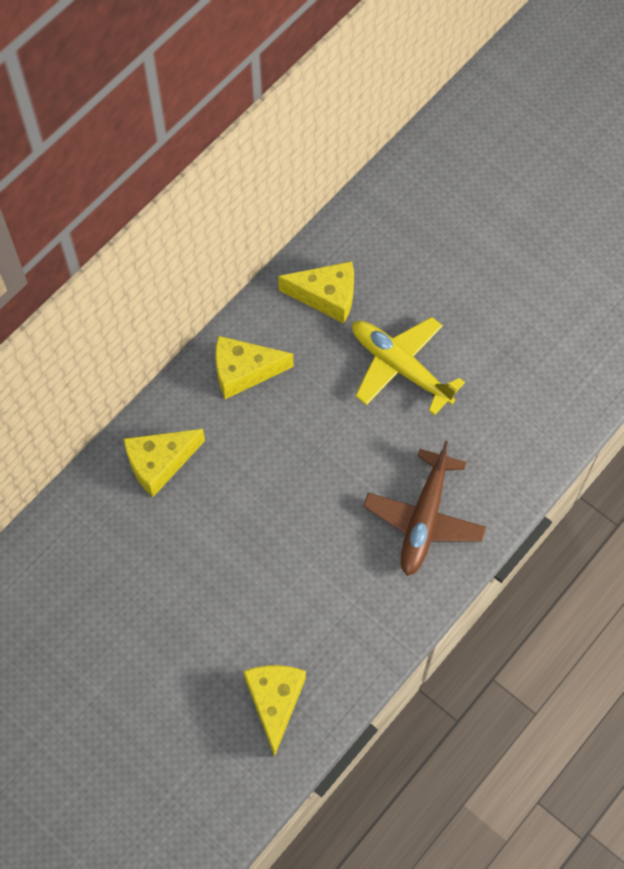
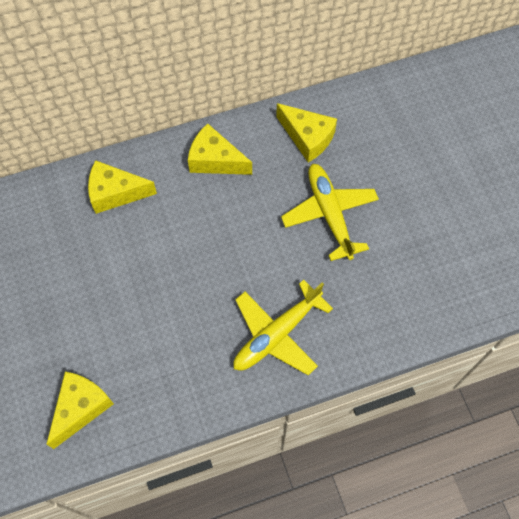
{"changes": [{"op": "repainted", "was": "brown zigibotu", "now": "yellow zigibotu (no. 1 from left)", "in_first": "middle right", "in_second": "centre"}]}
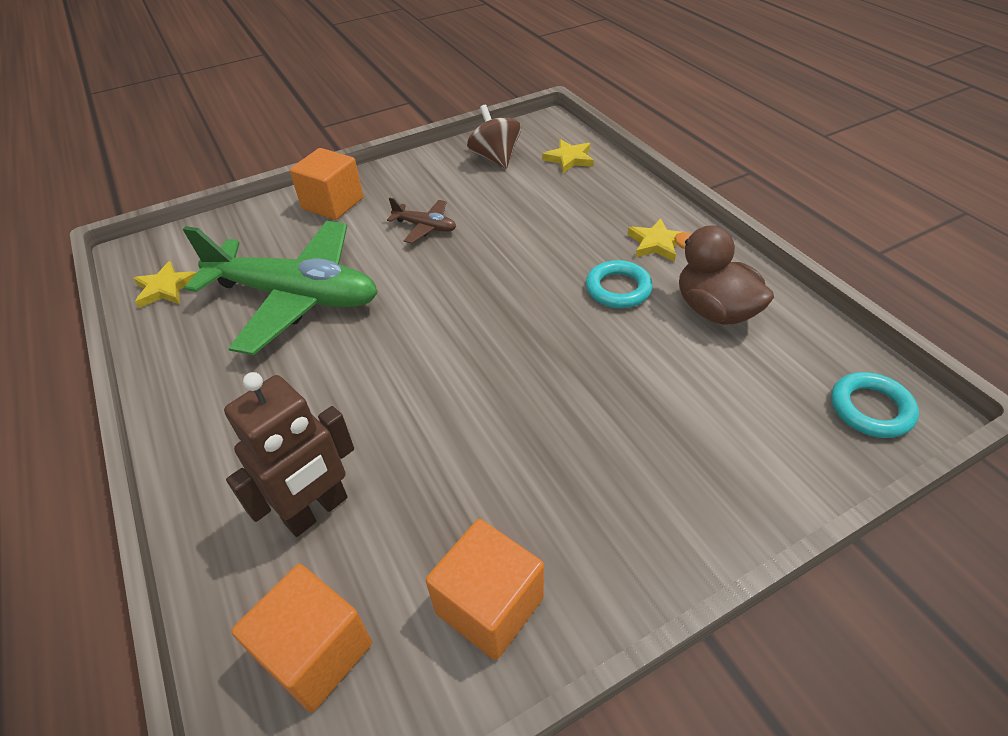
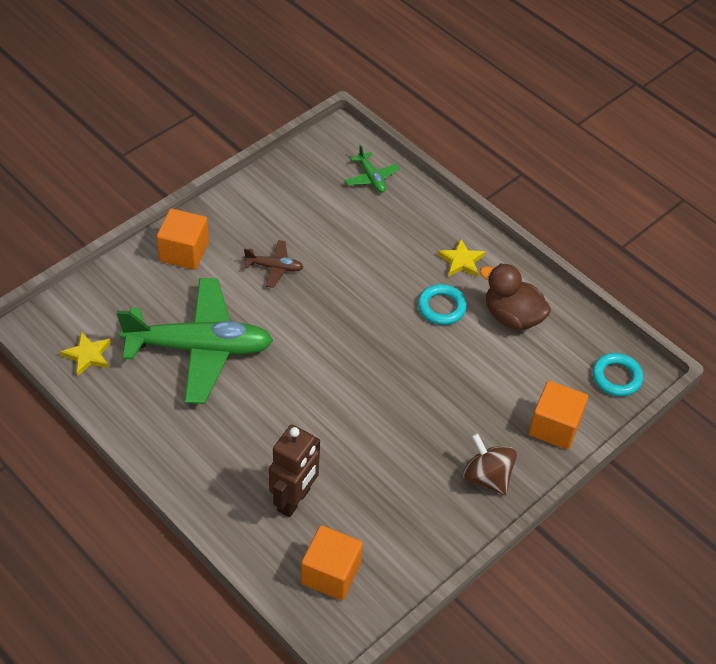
{"changes": [{"op": "swapped", "was": "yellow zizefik (no. 2 from left)", "now": "green zigibotu (no. 2 from left)", "in_first": "top centre", "in_second": "top centre"}, {"op": "shifted", "was": "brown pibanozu", "in_first": "top centre", "in_second": "bottom right"}, {"op": "shifted", "was": "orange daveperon (no. 3 from left)", "in_first": "bottom centre", "in_second": "middle right"}]}
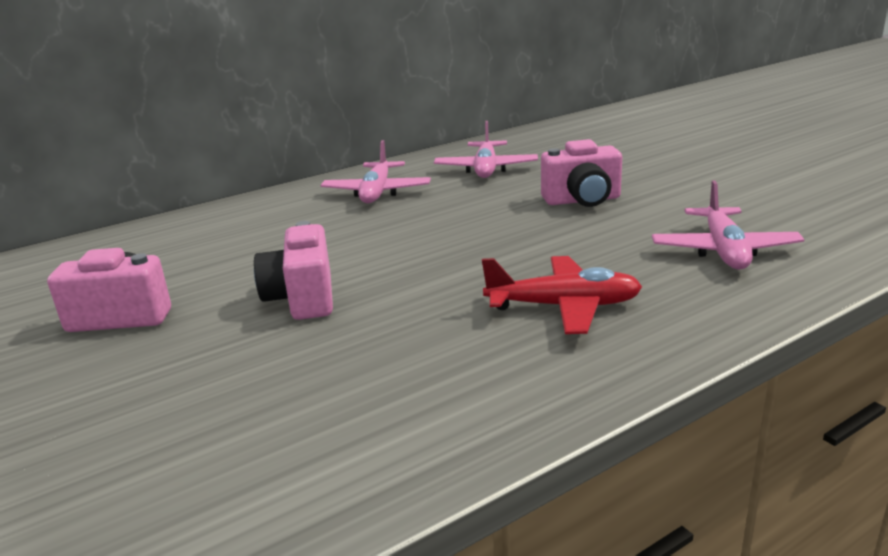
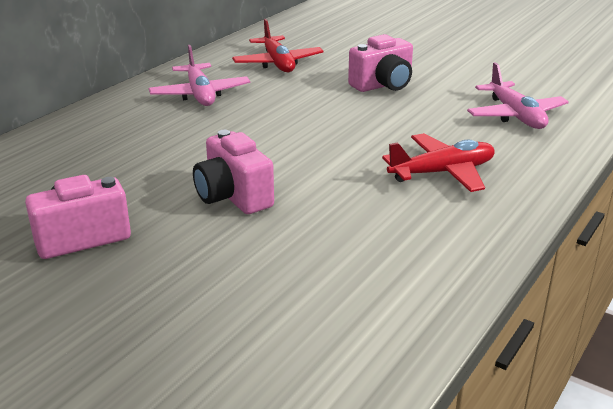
{"changes": [{"op": "repainted", "was": "pink zigibotu (no. 2 from left)", "now": "red zigibotu (no. 1 from left)", "in_first": "top centre", "in_second": "top centre"}]}
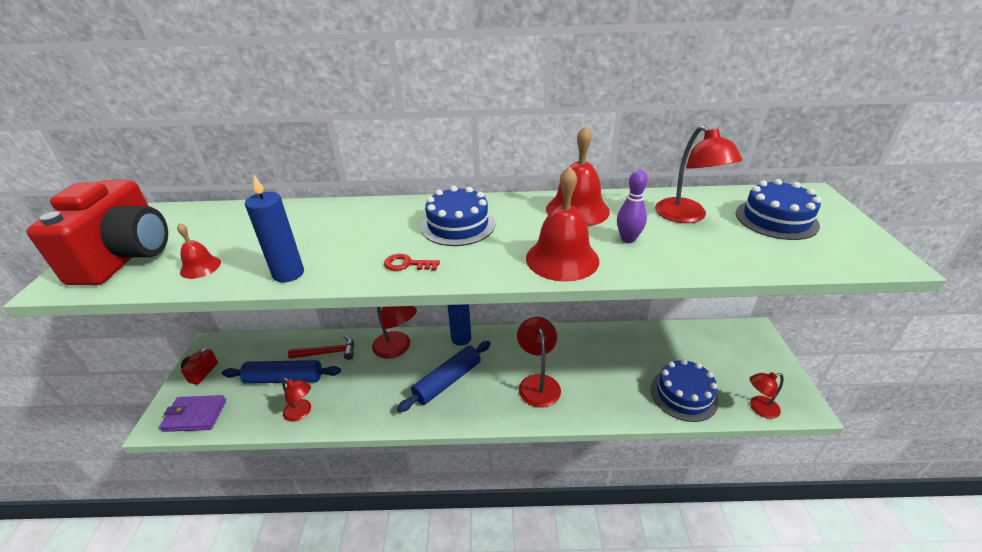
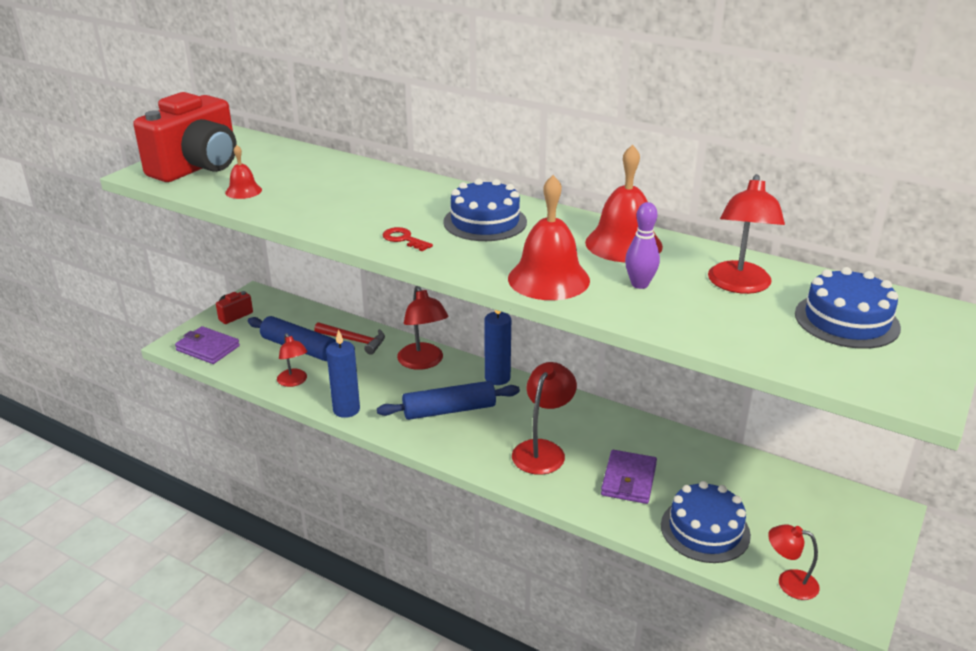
{"changes": [{"op": "shifted", "was": "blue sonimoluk (no. 1 from left)", "in_first": "middle left", "in_second": "centre"}, {"op": "new", "now": "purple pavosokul (no. 2 from left)", "in_second": "bottom centre"}]}
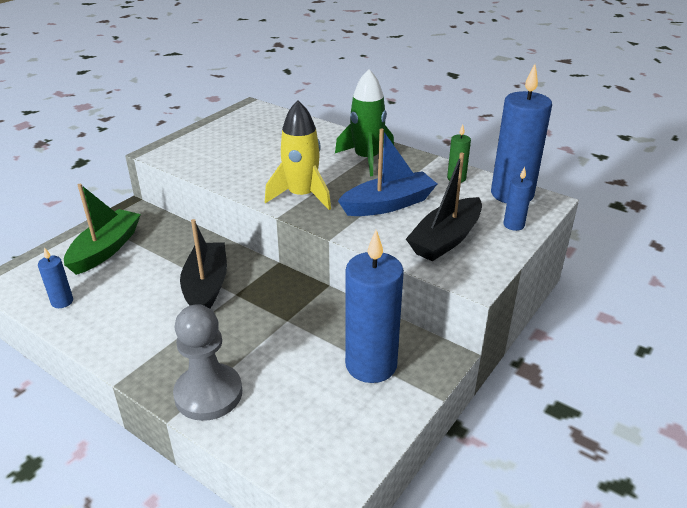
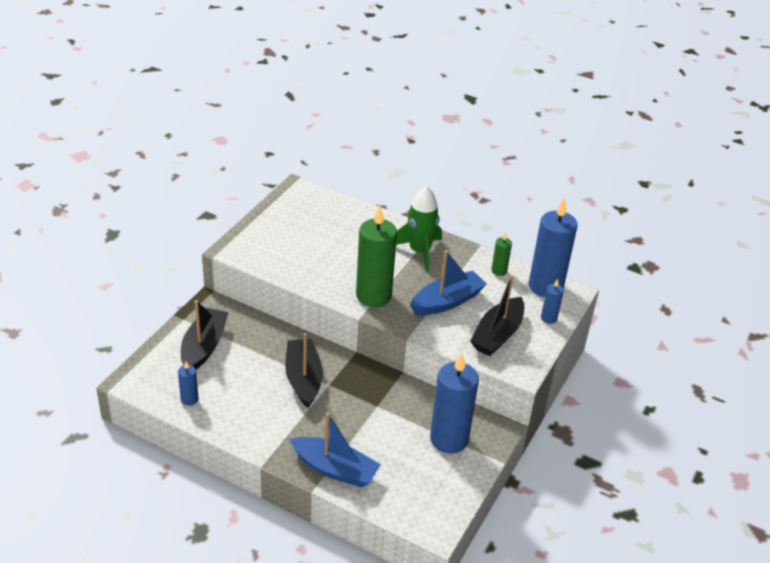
{"changes": [{"op": "repainted", "was": "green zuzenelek", "now": "black zuzenelek (no. 1 from left)", "in_first": "middle left", "in_second": "middle left"}, {"op": "swapped", "was": "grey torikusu", "now": "blue zuzenelek (no. 1 from left)", "in_first": "bottom left", "in_second": "bottom centre"}, {"op": "swapped", "was": "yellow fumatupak", "now": "green sonimoluk (no. 1 from left)", "in_first": "top centre", "in_second": "centre"}]}
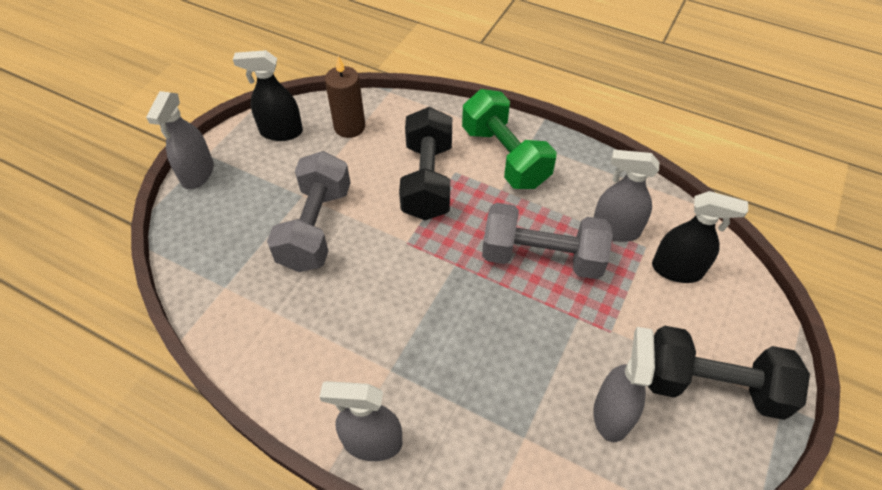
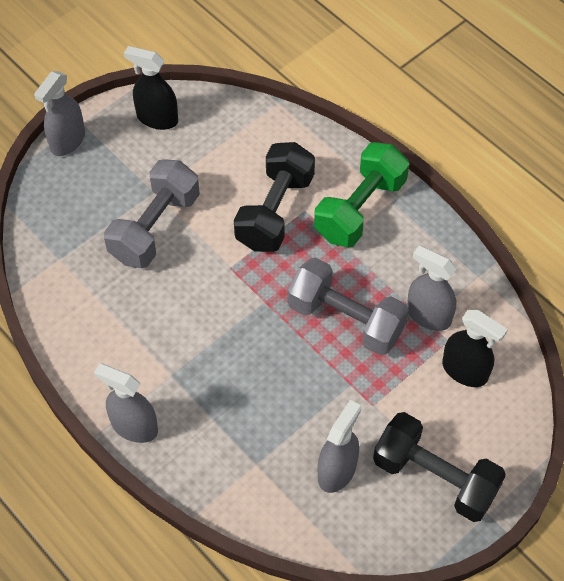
{"changes": [{"op": "rotated", "was": "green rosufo", "in_first": "top centre", "in_second": "centre", "clockwise": 45}, {"op": "gone", "was": "brown sonimoluk", "in_first": "top centre"}]}
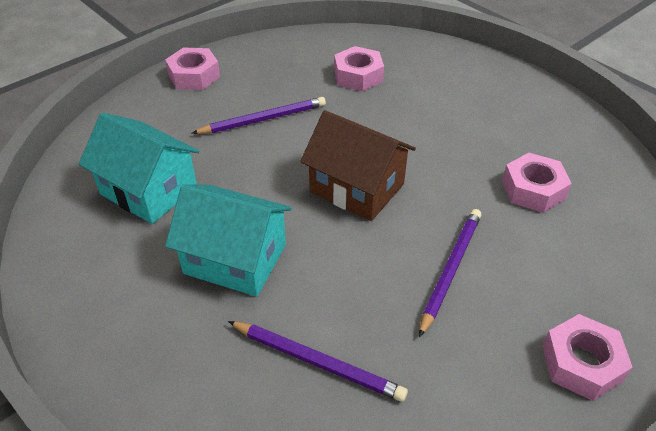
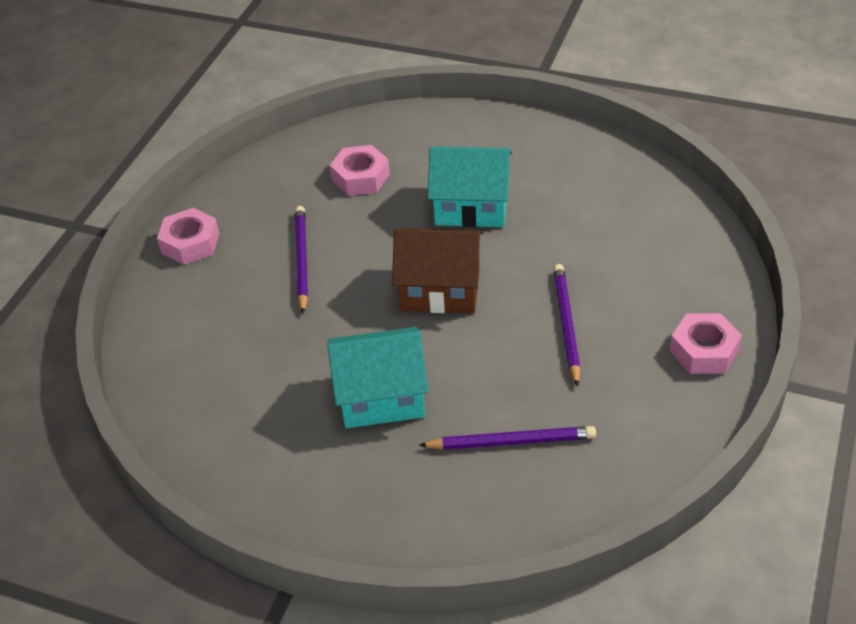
{"changes": [{"op": "rotated", "was": "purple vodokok (no. 1 from left)", "in_first": "top centre", "in_second": "centre", "clockwise": -45}, {"op": "shifted", "was": "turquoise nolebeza (no. 1 from left in the first image)", "now": "turquoise nolebeza (no. 2 from left)", "in_first": "middle left", "in_second": "top centre"}, {"op": "gone", "was": "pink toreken (no. 3 from left)", "in_first": "middle right"}]}
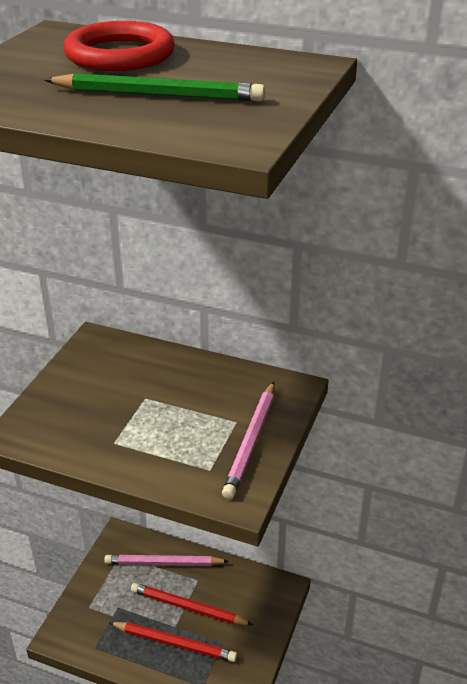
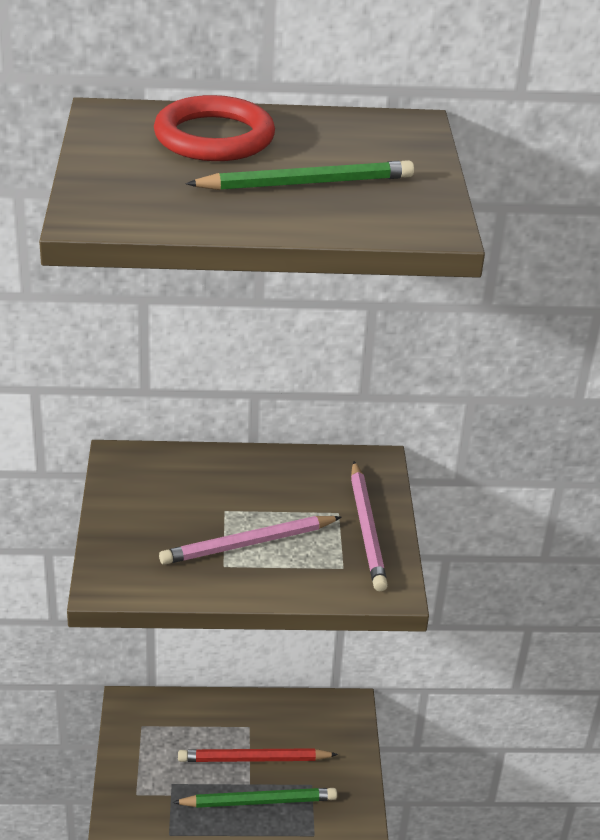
{"changes": [{"op": "shifted", "was": "pink vodokok (no. 1 from left)", "in_first": "bottom centre", "in_second": "centre"}, {"op": "repainted", "was": "red vodokok (no. 1 from left)", "now": "green vodokok (no. 1 from left)", "in_first": "bottom centre", "in_second": "bottom centre"}]}
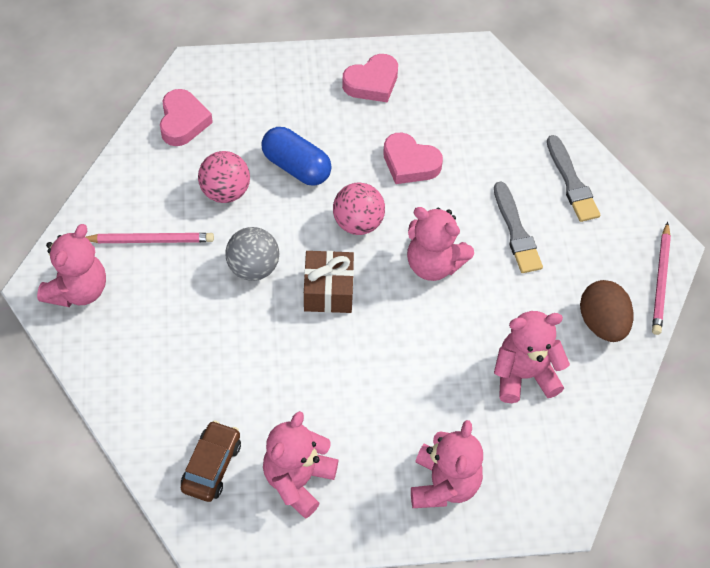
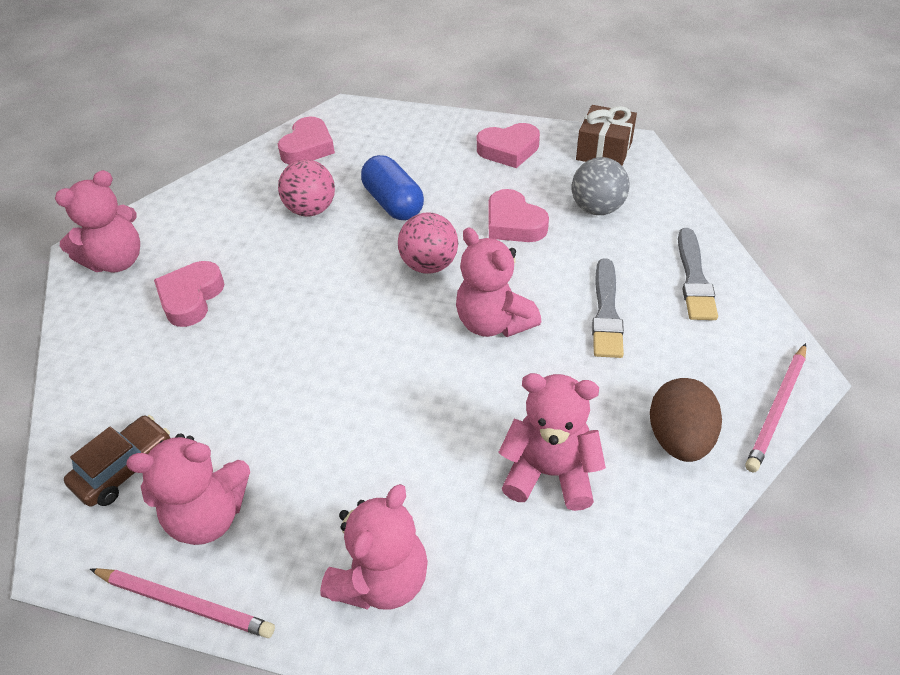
{"changes": [{"op": "shifted", "was": "pink vodokok (no. 1 from left)", "in_first": "middle left", "in_second": "bottom left"}, {"op": "rotated", "was": "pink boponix (no. 2 from left)", "in_first": "bottom centre", "in_second": "bottom left", "clockwise": -150}, {"op": "new", "now": "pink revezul (no. 1 from left)", "in_second": "middle left"}, {"op": "shifted", "was": "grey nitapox", "in_first": "centre", "in_second": "top right"}, {"op": "shifted", "was": "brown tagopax", "in_first": "centre", "in_second": "top right"}]}
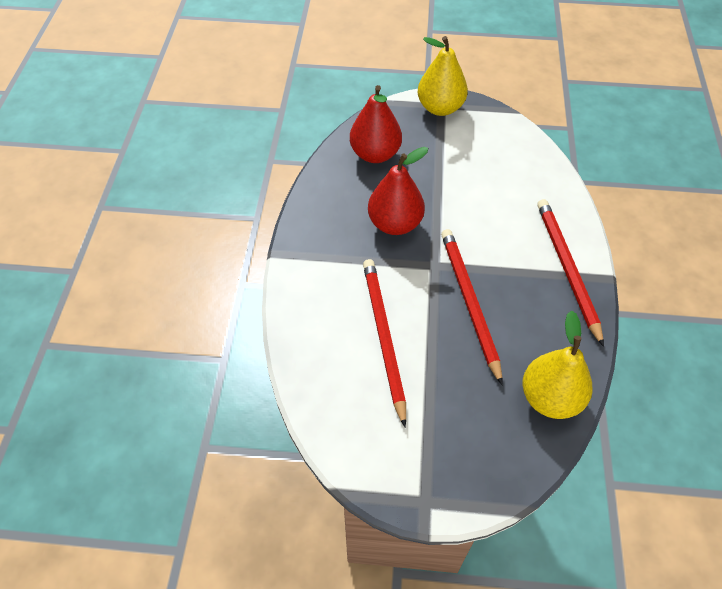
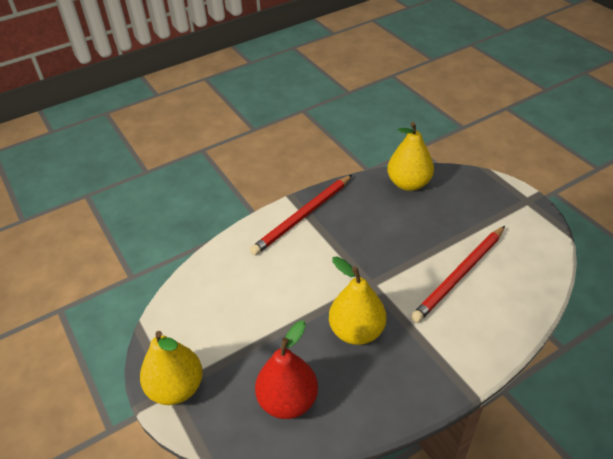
{"changes": [{"op": "repainted", "was": "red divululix (no. 2 from left)", "now": "yellow divululix (no. 2 from left)", "in_first": "top centre", "in_second": "centre"}, {"op": "gone", "was": "red vodokok (no. 2 from left)", "in_first": "centre"}]}
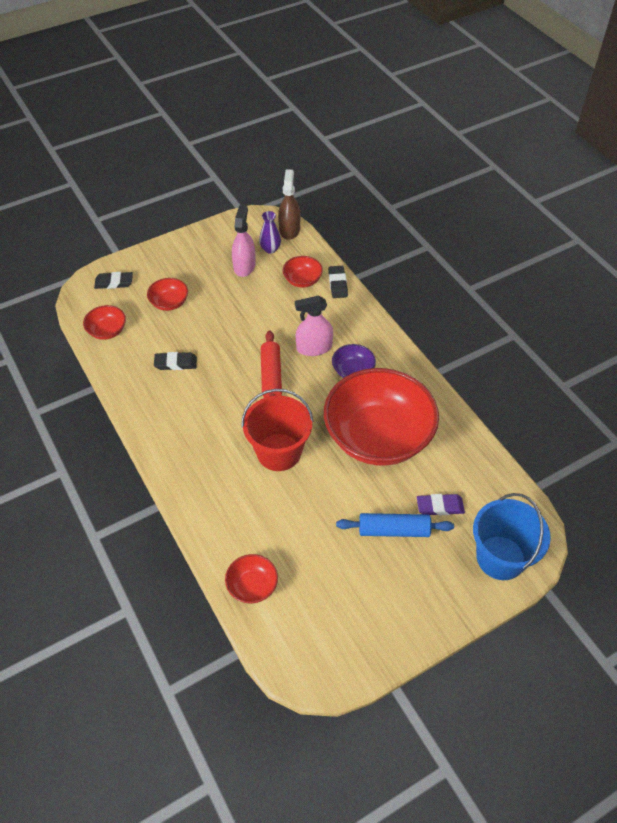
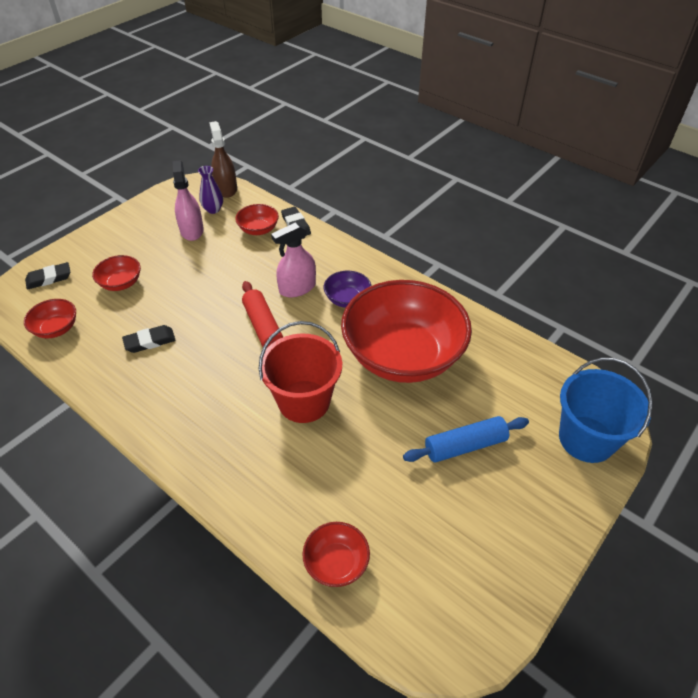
{"changes": [{"op": "gone", "was": "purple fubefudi", "in_first": "middle right"}]}
